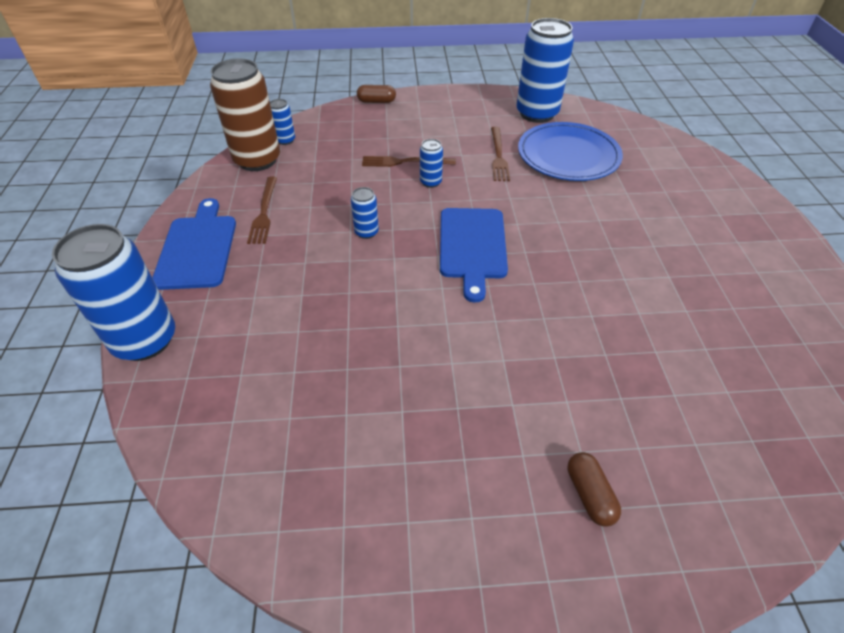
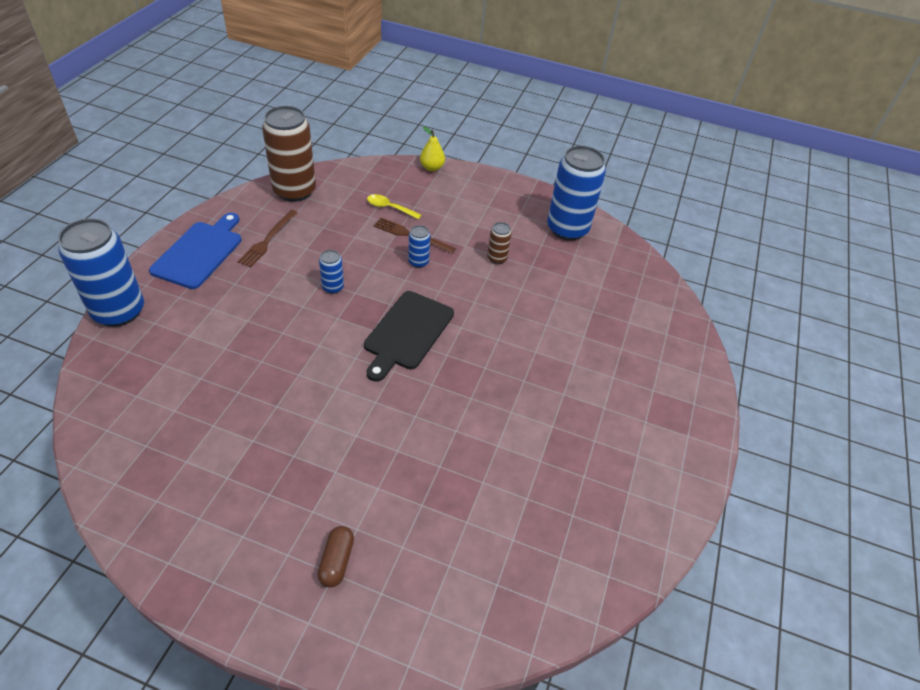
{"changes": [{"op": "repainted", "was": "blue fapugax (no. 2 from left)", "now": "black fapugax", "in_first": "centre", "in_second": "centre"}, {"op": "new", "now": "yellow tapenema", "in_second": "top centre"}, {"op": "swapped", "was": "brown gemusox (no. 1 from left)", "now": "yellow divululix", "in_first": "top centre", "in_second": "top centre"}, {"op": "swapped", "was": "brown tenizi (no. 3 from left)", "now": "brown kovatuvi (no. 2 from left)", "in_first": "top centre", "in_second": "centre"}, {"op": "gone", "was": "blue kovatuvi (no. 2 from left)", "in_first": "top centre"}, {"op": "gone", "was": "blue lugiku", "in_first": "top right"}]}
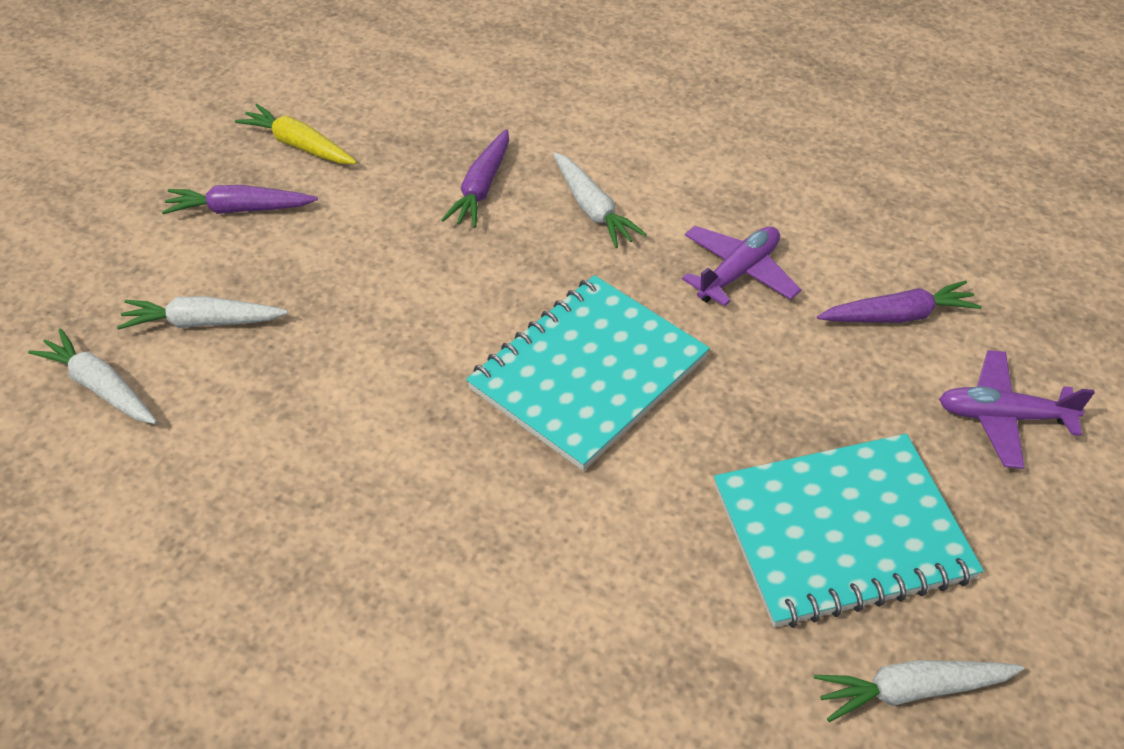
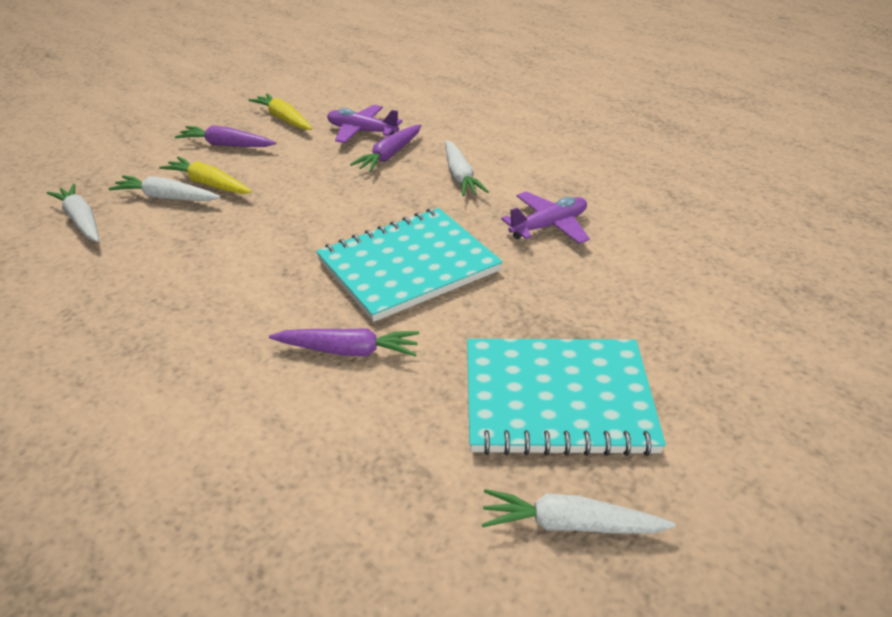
{"changes": [{"op": "new", "now": "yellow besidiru (no. 1 from left)", "in_second": "top left"}, {"op": "shifted", "was": "purple besidiru (no. 3 from left in the first image)", "now": "purple besidiru (no. 2 from left)", "in_first": "middle right", "in_second": "centre"}, {"op": "shifted", "was": "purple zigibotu (no. 2 from left in the first image)", "now": "purple zigibotu (no. 1 from left)", "in_first": "middle right", "in_second": "top centre"}]}
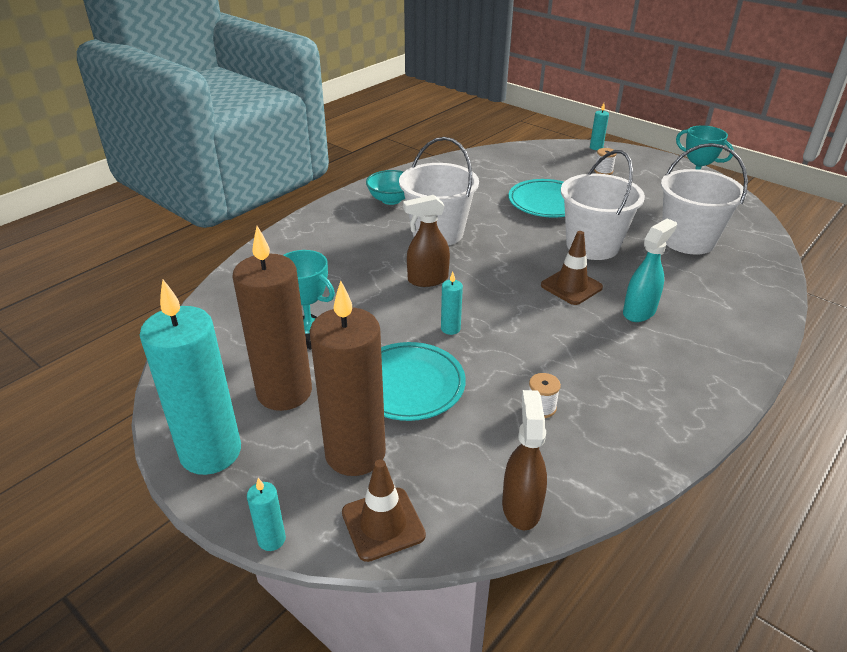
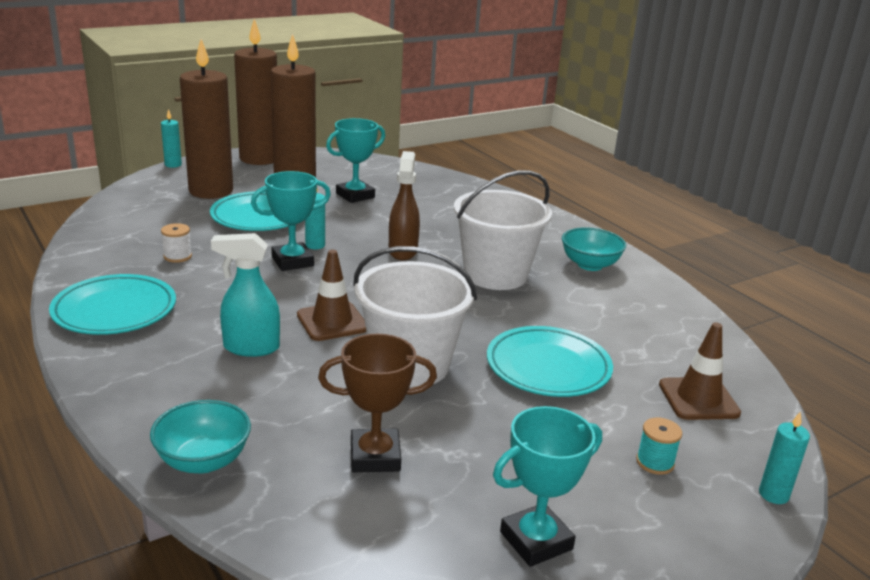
{"changes": [{"op": "new", "now": "turquoise lugiku (no. 1 from left)", "in_second": "middle left"}, {"op": "new", "now": "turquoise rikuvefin (no. 1 from left)", "in_second": "bottom left"}, {"op": "rotated", "was": "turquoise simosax", "in_first": "middle right", "in_second": "middle left", "clockwise": 120}, {"op": "repainted", "was": "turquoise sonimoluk (no. 1 from left)", "now": "brown sonimoluk (no. 2 from left)", "in_first": "middle left", "in_second": "top left"}, {"op": "new", "now": "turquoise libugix (no. 1 from left)", "in_second": "centre"}, {"op": "swapped", "was": "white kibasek (no. 3 from left)", "now": "brown libugix", "in_first": "top right", "in_second": "bottom centre"}, {"op": "repainted", "was": "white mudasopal (no. 2 from left)", "now": "turquoise mudasopal", "in_first": "top right", "in_second": "bottom right"}, {"op": "shifted", "was": "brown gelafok (no. 1 from left in the first image)", "now": "brown gelafok (no. 2 from left)", "in_first": "bottom centre", "in_second": "middle right"}, {"op": "gone", "was": "brown simosax (no. 2 from left)", "in_first": "bottom centre"}]}
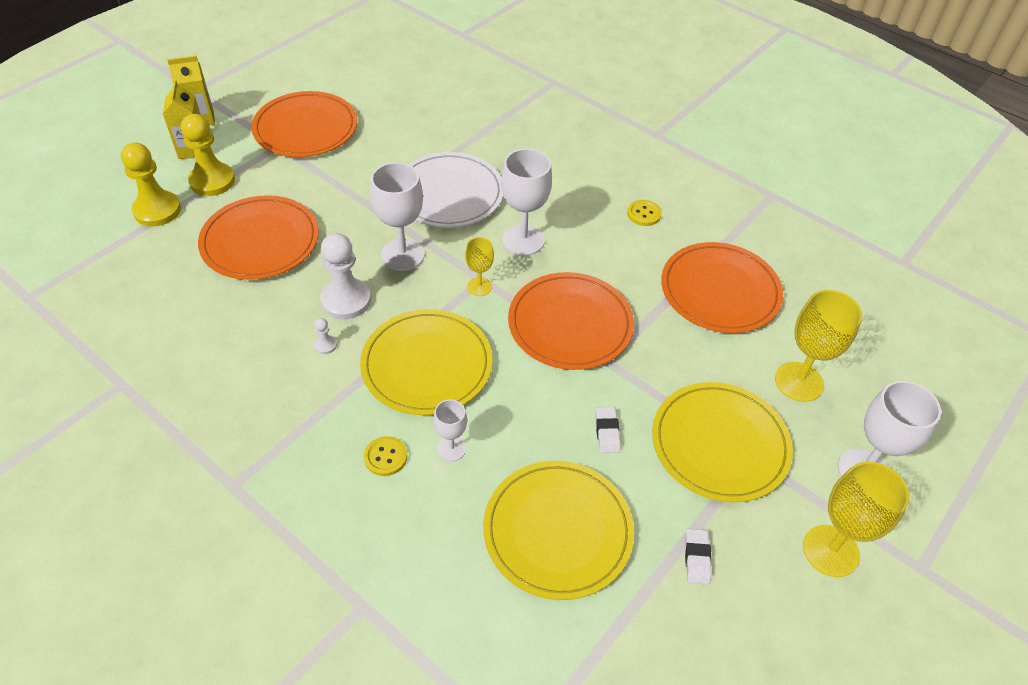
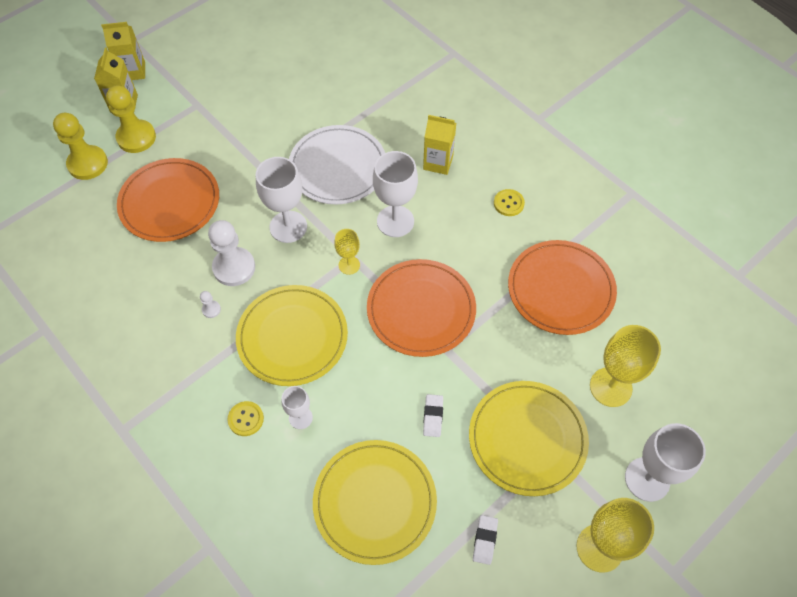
{"changes": [{"op": "new", "now": "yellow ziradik (no. 3 from left)", "in_second": "top centre"}, {"op": "gone", "was": "orange lugiku (no. 2 from left)", "in_first": "top left"}]}
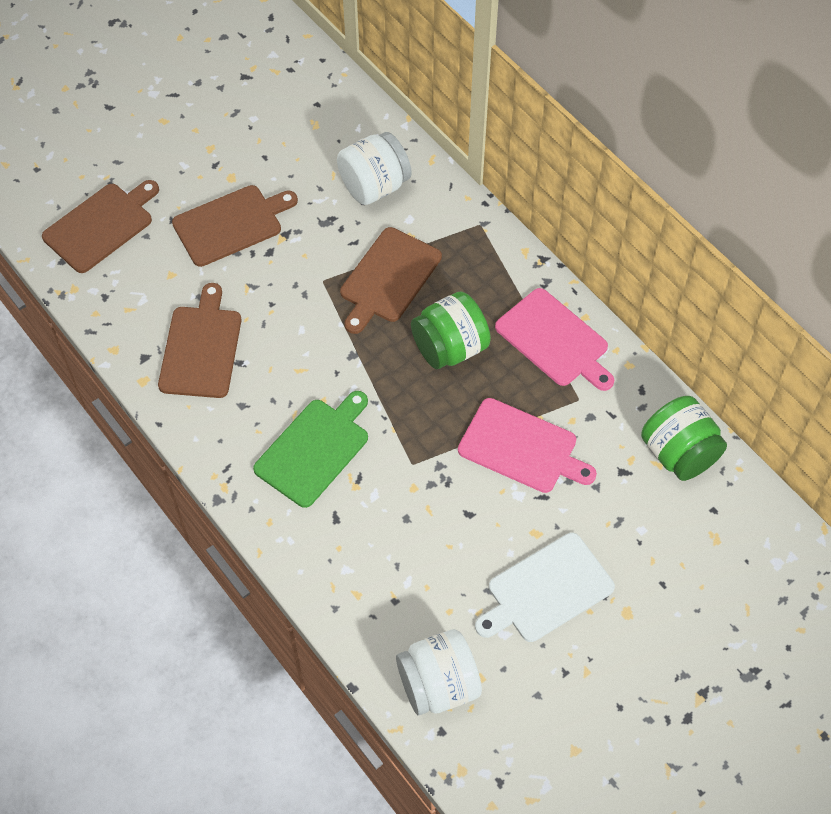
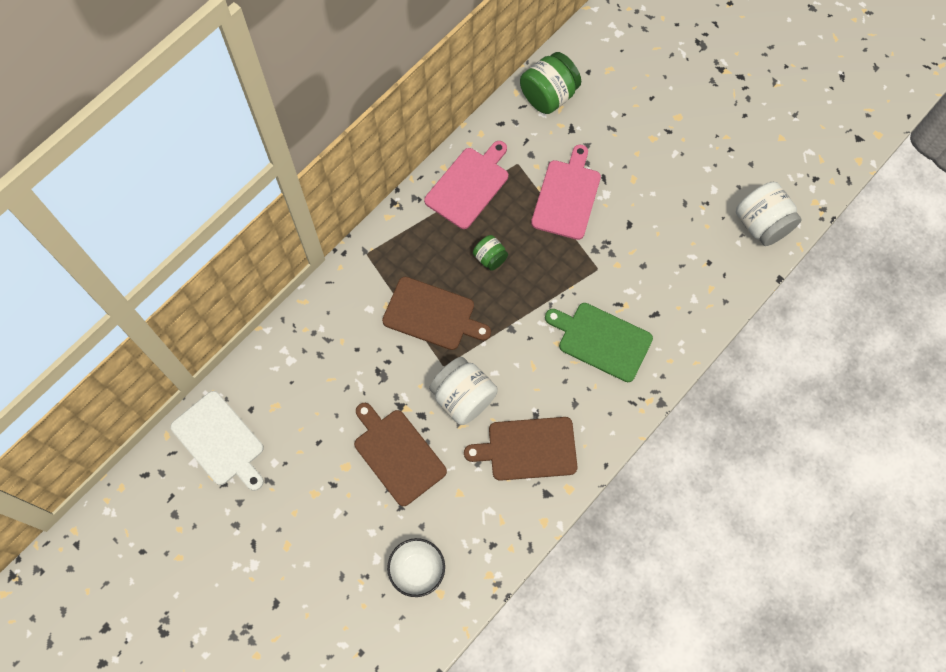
{"changes": [{"op": "shifted", "was": "white fapugax", "in_first": "bottom centre", "in_second": "middle left"}, {"op": "swapped", "was": "brown fapugax (no. 1 from left)", "now": "white rikuvefin", "in_first": "top left", "in_second": "bottom centre"}, {"op": "shifted", "was": "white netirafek (no. 1 from left)", "in_first": "top centre", "in_second": "centre"}, {"op": "scaled", "was": "green netirafek (no. 1 from left)", "in_first": "centre", "in_second": "centre", "ratio": 0.55}]}
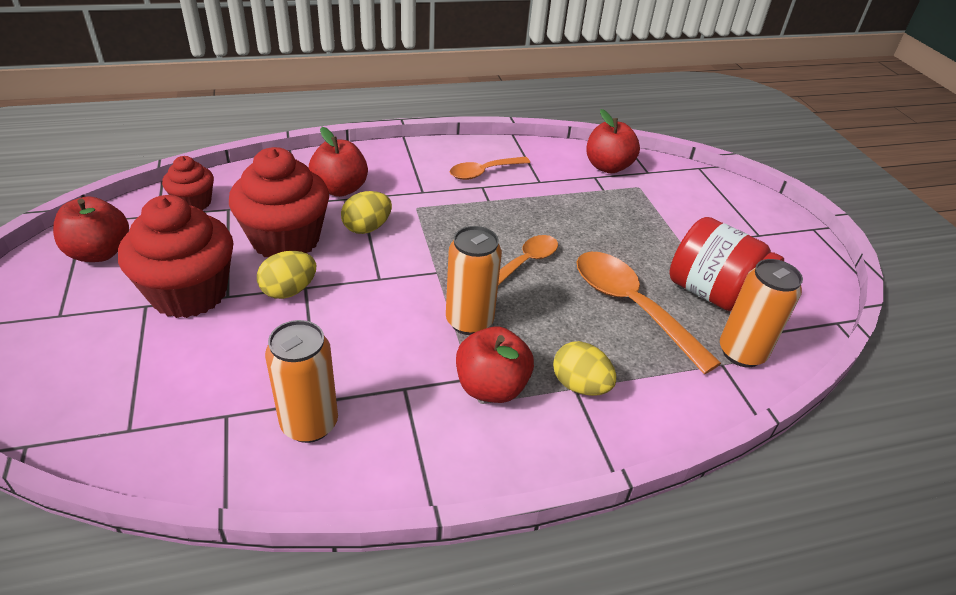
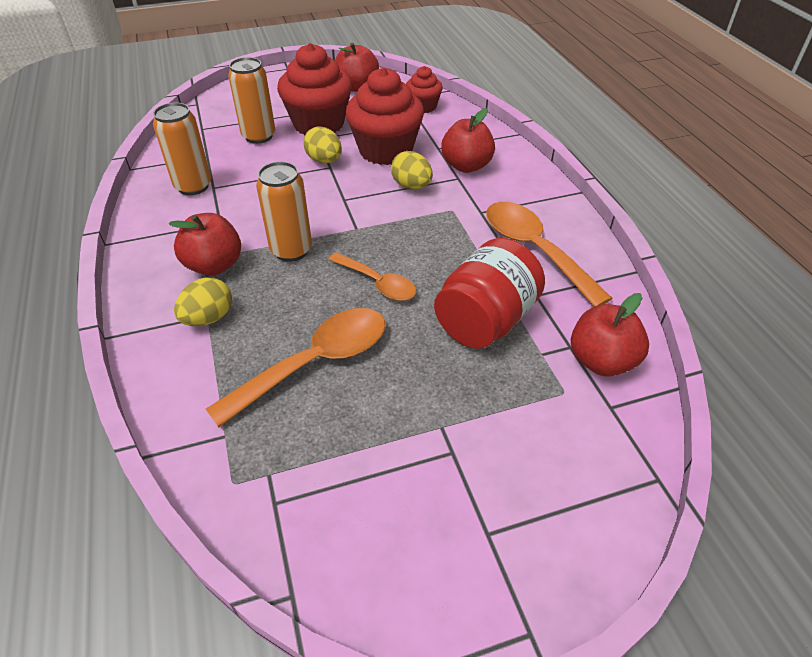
{"changes": [{"op": "shifted", "was": "orange kovatuvi (no. 3 from left in the first image)", "now": "orange kovatuvi (no. 2 from left)", "in_first": "middle right", "in_second": "top left"}, {"op": "shifted", "was": "red netirafek", "in_first": "middle right", "in_second": "centre"}, {"op": "scaled", "was": "orange tapenema (no. 1 from left in the first image)", "in_first": "top centre", "in_second": "middle right", "ratio": 1.63}]}
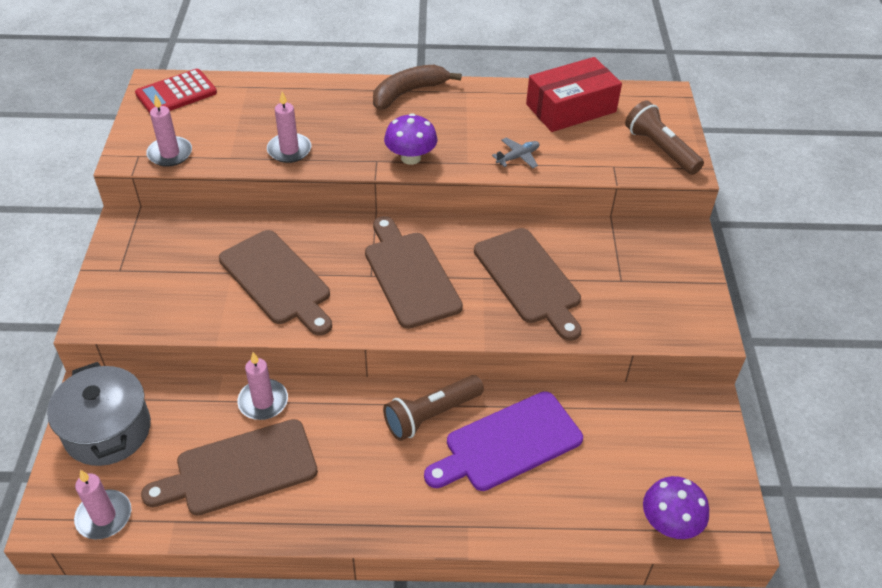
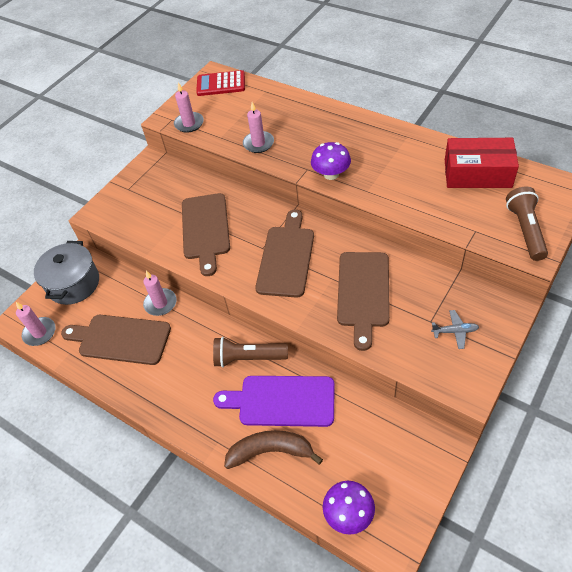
{"changes": [{"op": "shifted", "was": "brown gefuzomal", "in_first": "top centre", "in_second": "bottom centre"}, {"op": "shifted", "was": "grey zigibotu", "in_first": "top centre", "in_second": "middle right"}]}
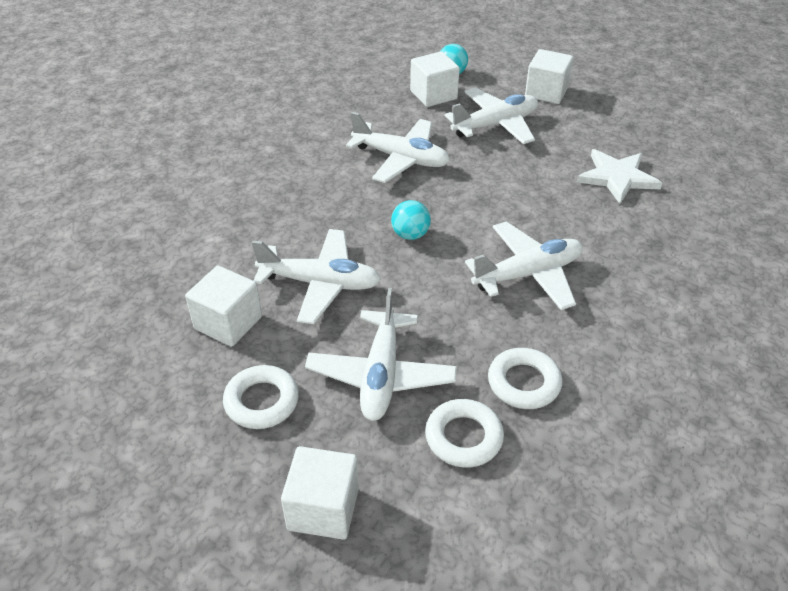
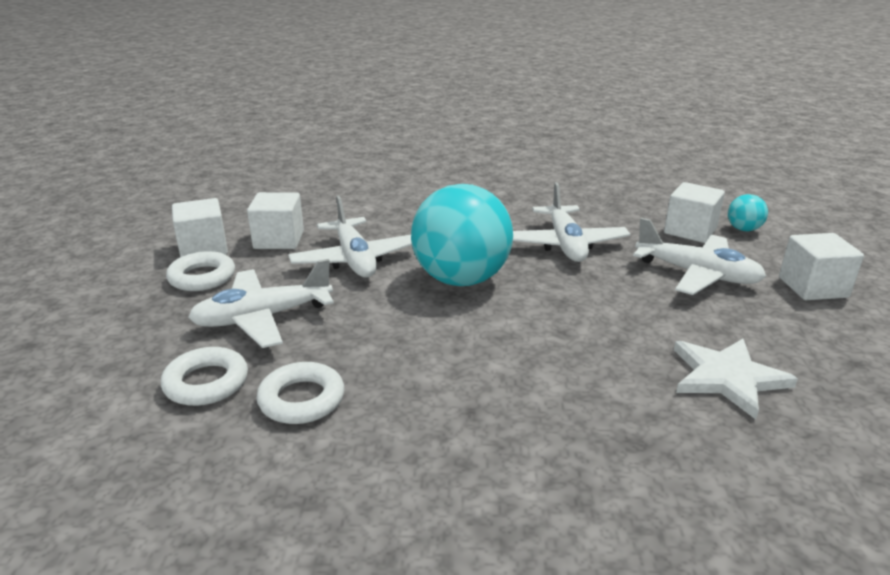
{"changes": [{"op": "shifted", "was": "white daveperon (no. 2 from left in the first image)", "now": "white daveperon (no. 1 from left)", "in_first": "bottom centre", "in_second": "middle left"}, {"op": "scaled", "was": "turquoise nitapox (no. 1 from left)", "in_first": "centre", "in_second": "centre", "ratio": 2.35}, {"op": "gone", "was": "white zigibotu (no. 5 from left)", "in_first": "centre"}]}
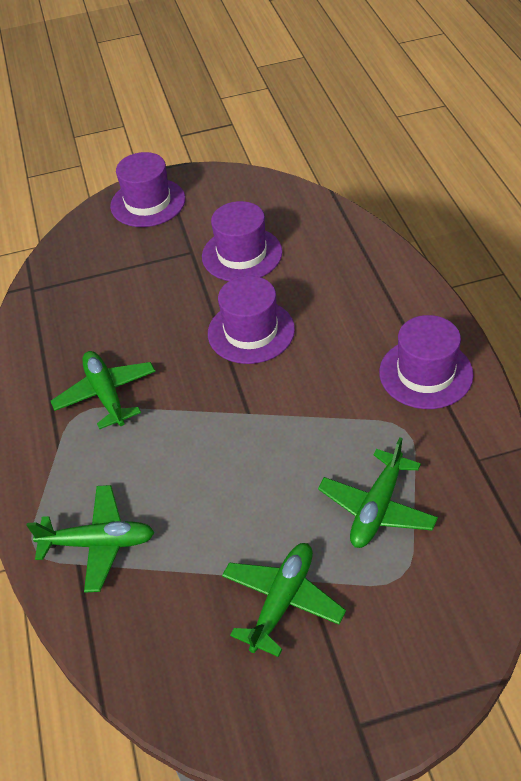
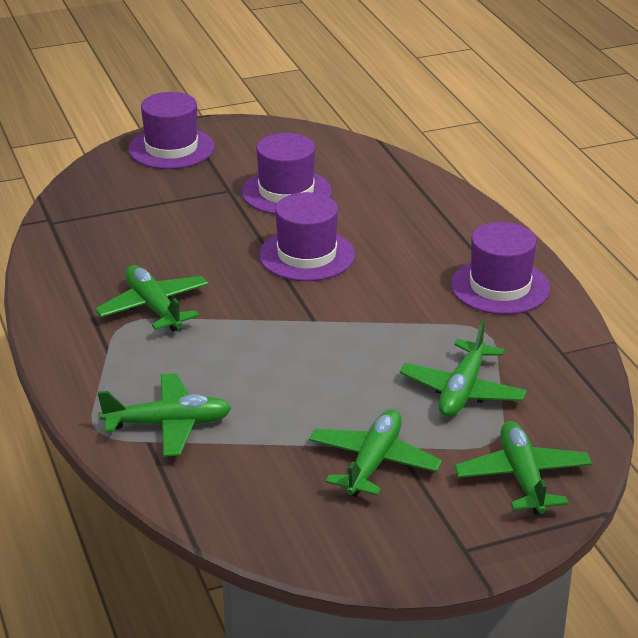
{"changes": [{"op": "new", "now": "green zigibotu (no. 5 from left)", "in_second": "bottom right"}]}
